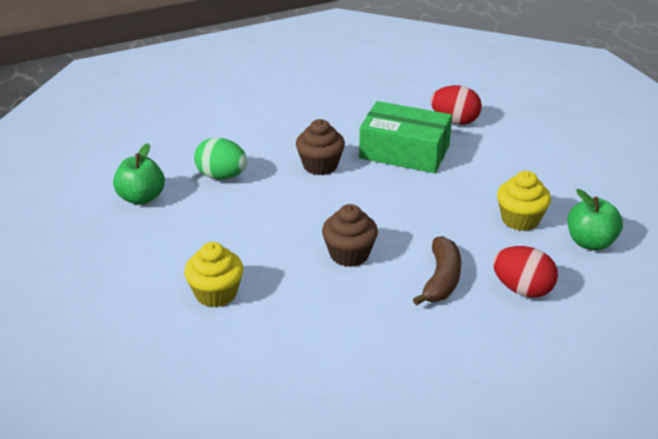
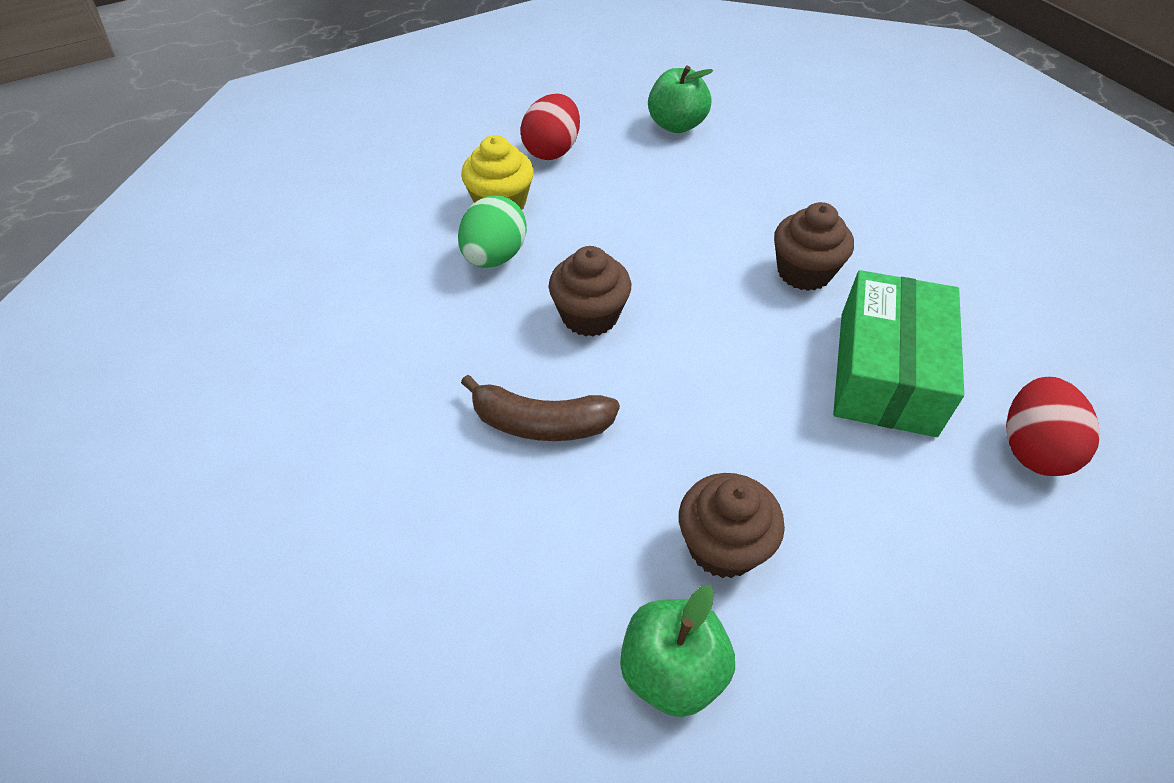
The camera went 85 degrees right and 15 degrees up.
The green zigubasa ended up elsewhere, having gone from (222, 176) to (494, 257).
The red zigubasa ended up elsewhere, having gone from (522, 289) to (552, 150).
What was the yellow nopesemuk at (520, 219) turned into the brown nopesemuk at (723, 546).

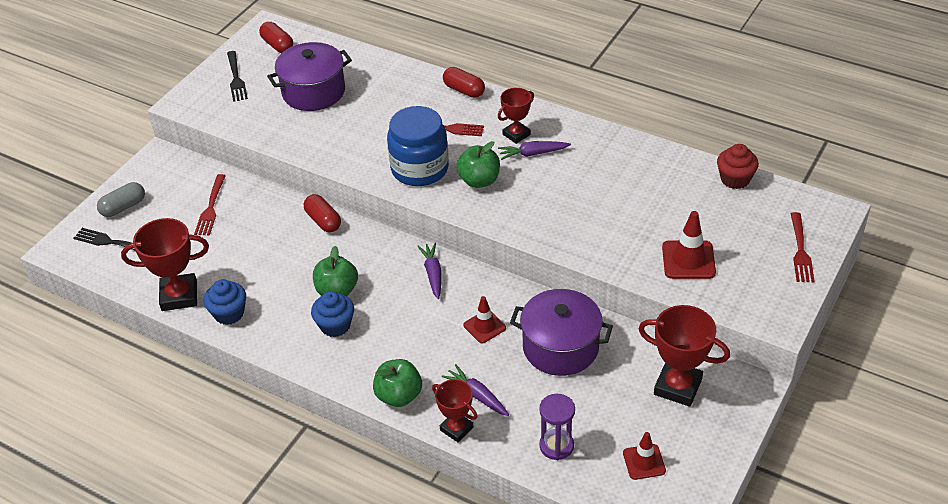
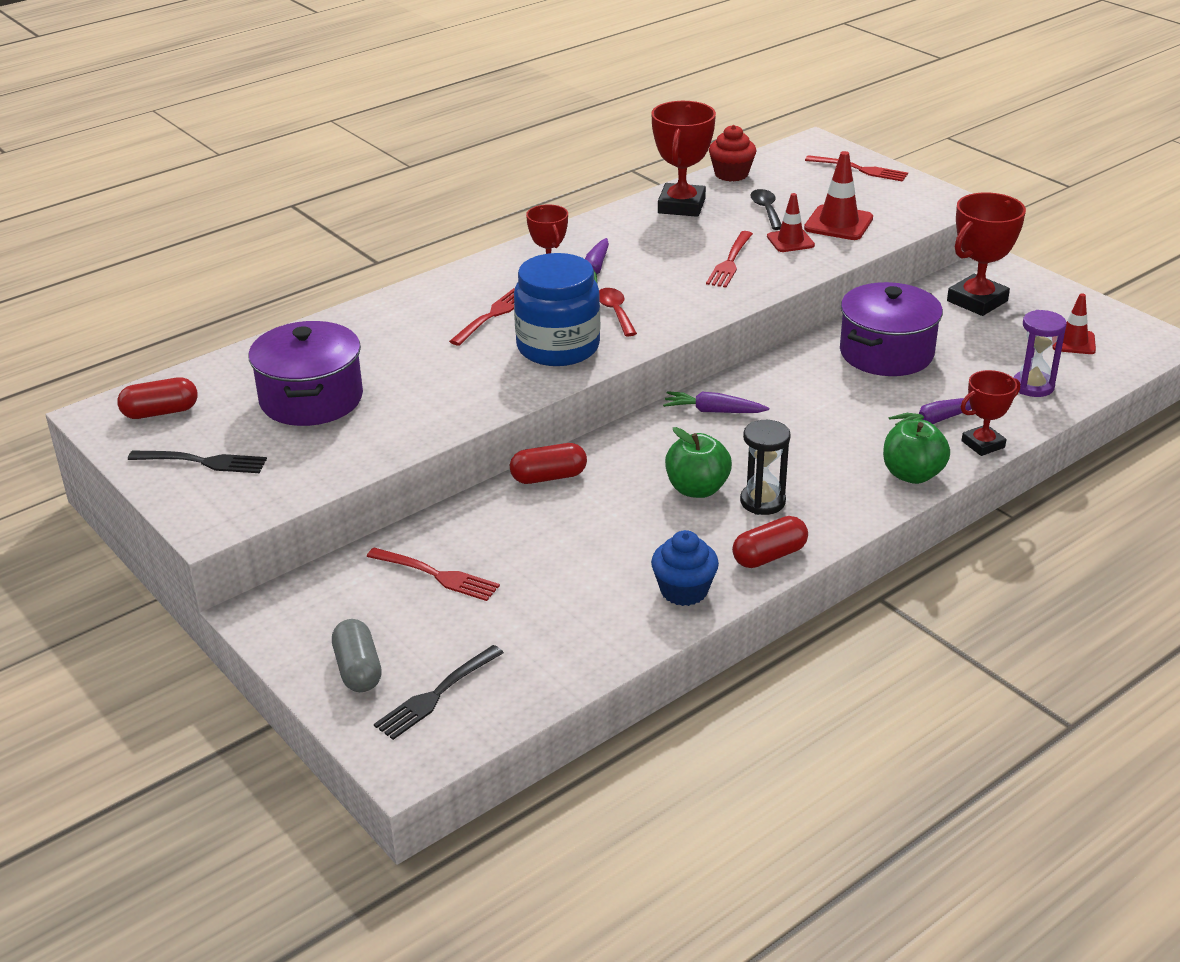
The camera went 70 degrees left and 10 degrees down.
Where the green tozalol stood at (479, 181), the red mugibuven came to stand at (615, 312).
The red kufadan ended up elsewhere, having gone from (179, 296) to (681, 206).
The second view gained the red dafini at (730, 261).
The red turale ended up elsewhere, having gone from (464, 90) to (769, 556).
Where the blue nopesemuk stood at (335, 325), the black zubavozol came to stand at (762, 501).
The second view gained the black mugibuven at (766, 210).
The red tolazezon ended up elsewhere, having gone from (484, 326) to (790, 241).

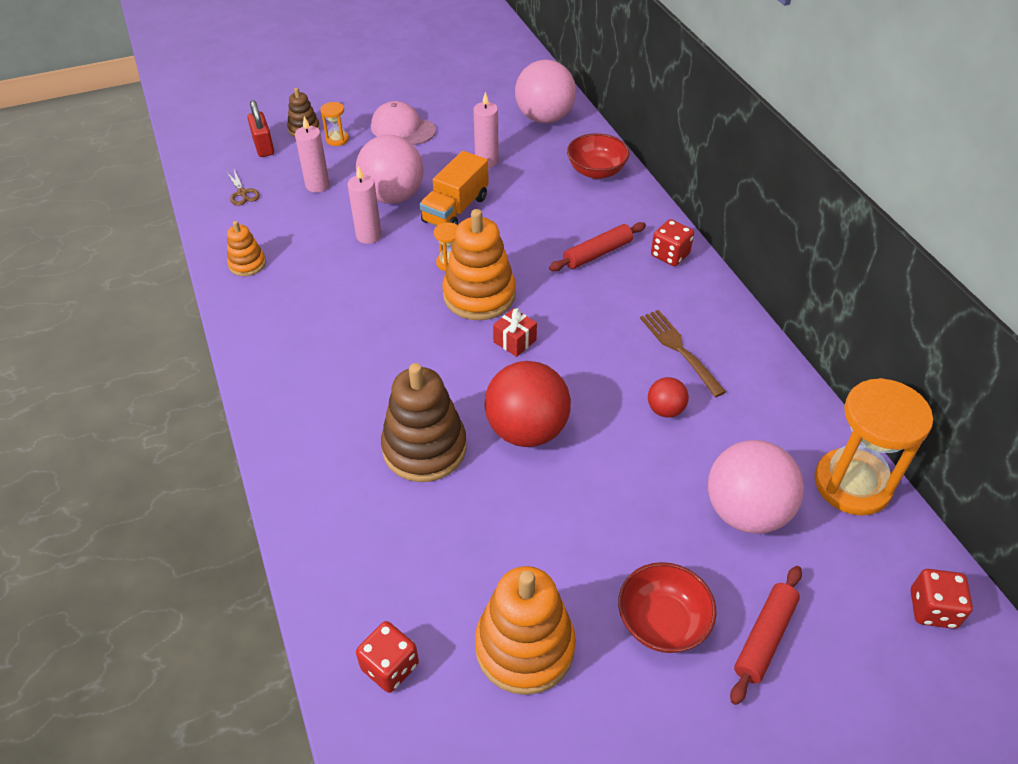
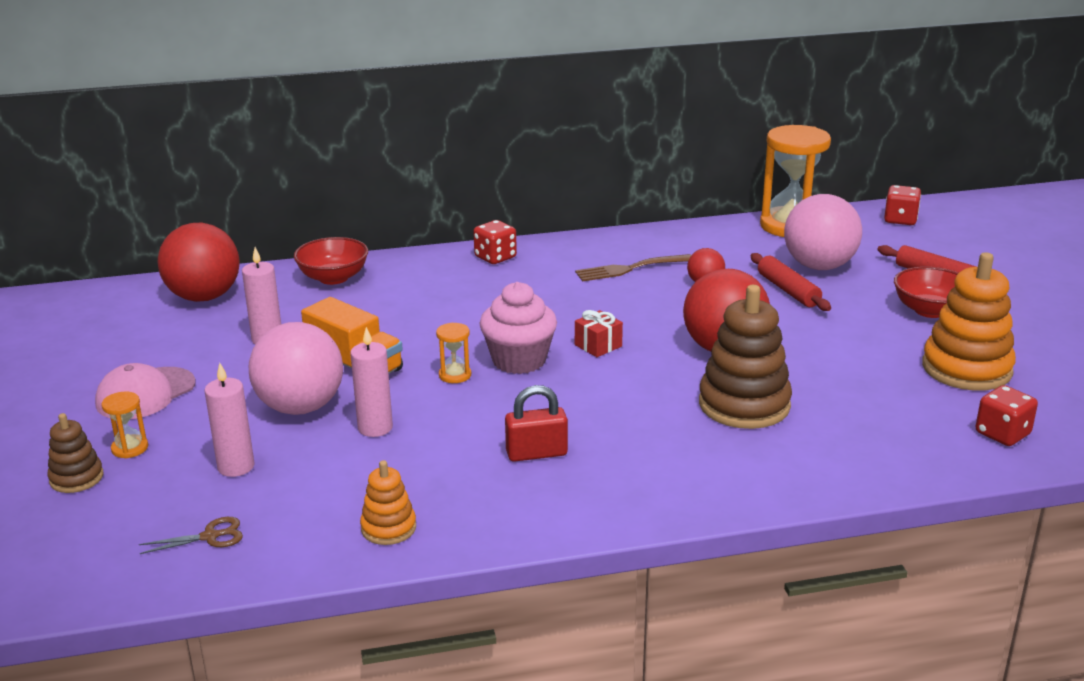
The camera went 80 degrees left and 20 degrees down.
What was the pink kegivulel at (544, 118) turned into the red kegivulel at (204, 297).
Where the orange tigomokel stood at (479, 295), the pink nopesemuk came to stand at (519, 360).
The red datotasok ended up elsewhere, having gone from (263, 146) to (536, 453).
The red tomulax ended up elsewhere, having gone from (597, 253) to (788, 290).

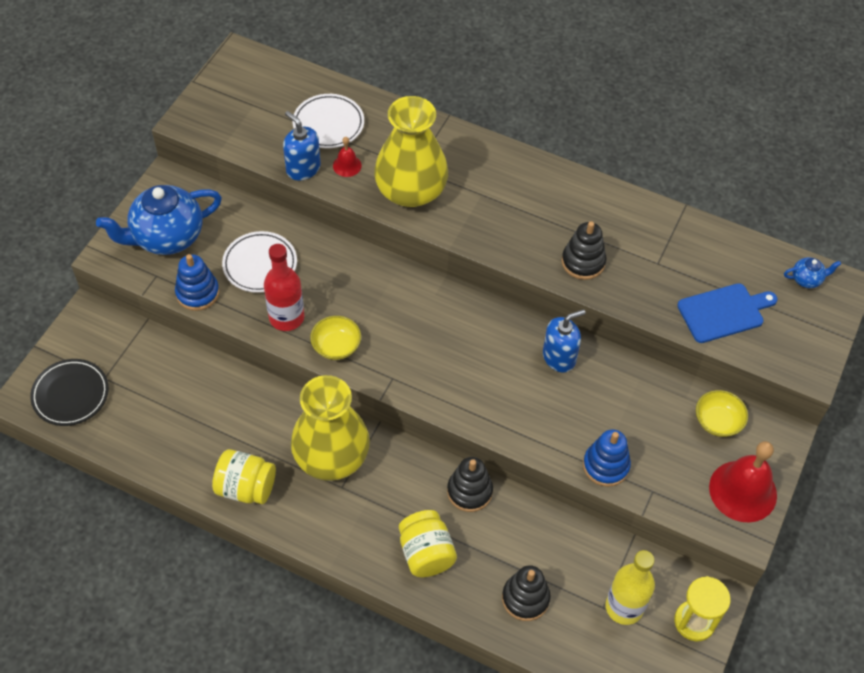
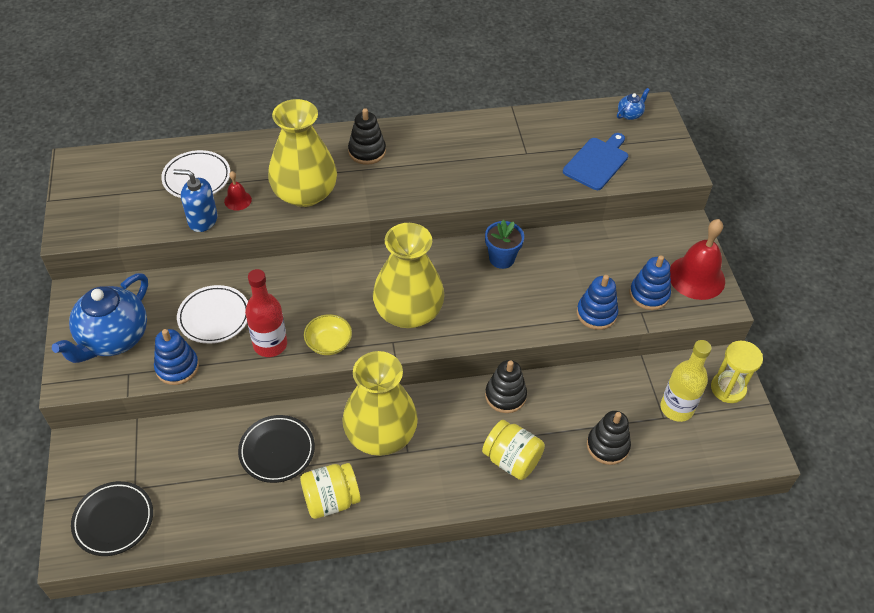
The camera went 35 degrees left and 5 degrees down.
The second view gained the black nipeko at (277, 451).
The black tigomokel ended up elsewhere, having gone from (583, 262) to (367, 151).
The second view gained the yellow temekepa at (408, 311).
Where the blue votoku stood at (559, 357), the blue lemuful came to stand at (501, 258).
The second view gained the blue tigomokel at (649, 294).
The second view lost the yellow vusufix at (718, 421).

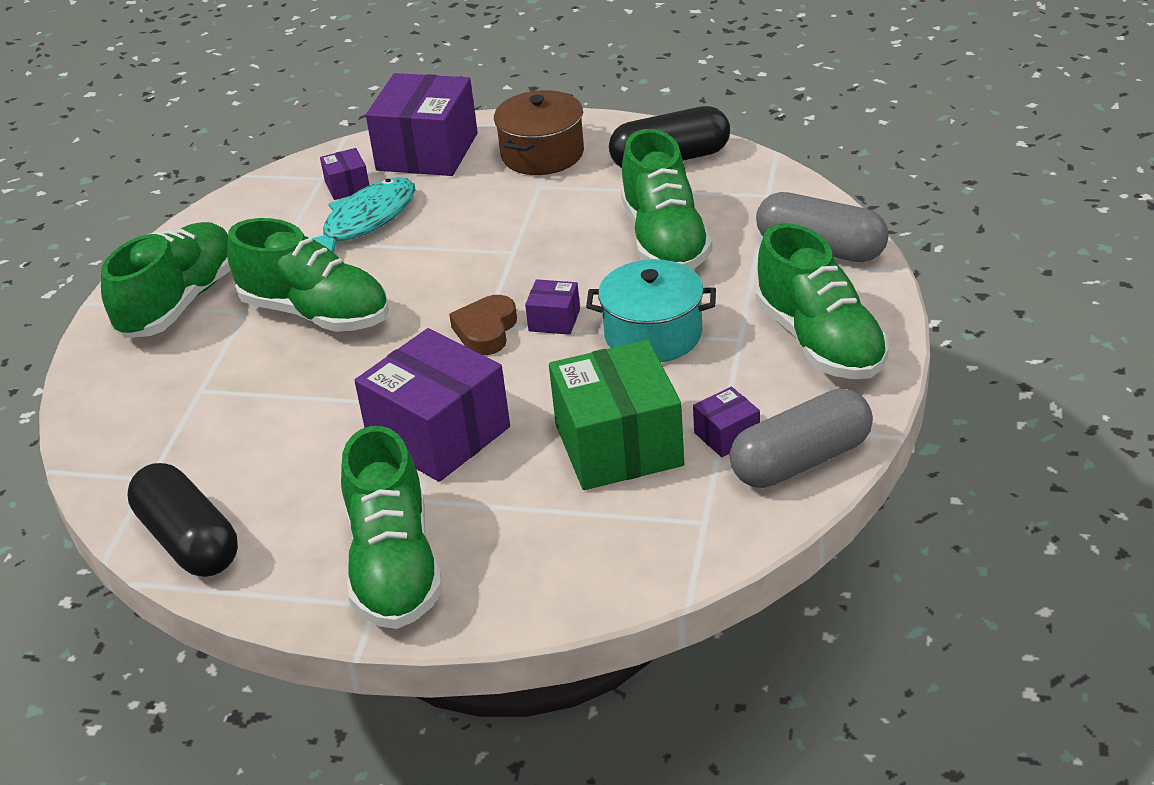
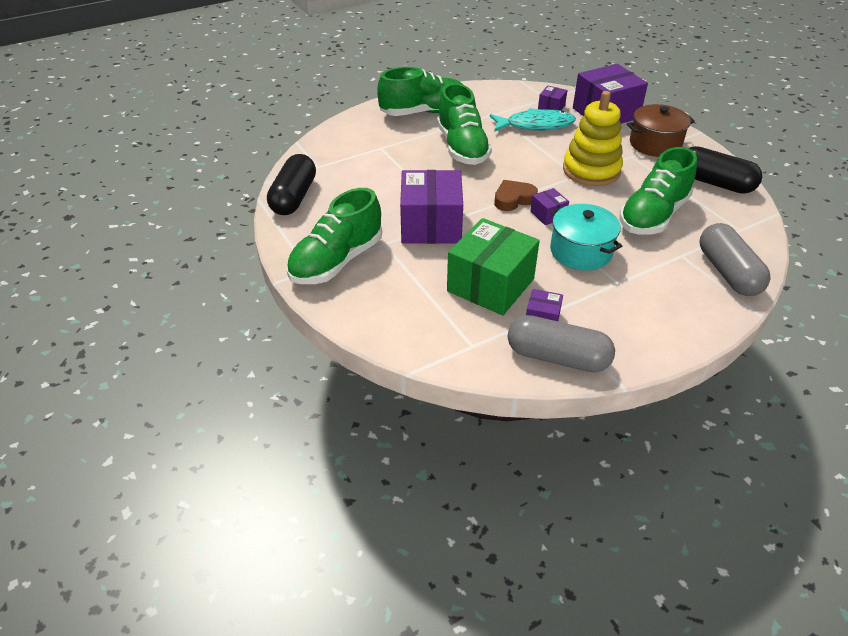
The camera went 45 degrees right and 5 degrees up.
The second view gained the yellow tigomokel at (591, 170).
The second view lost the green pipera at (820, 342).

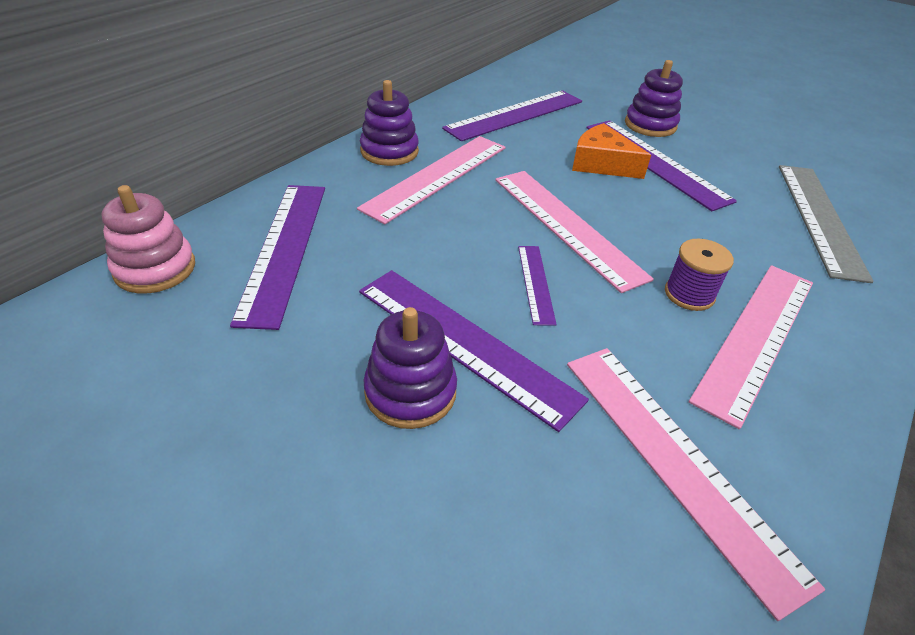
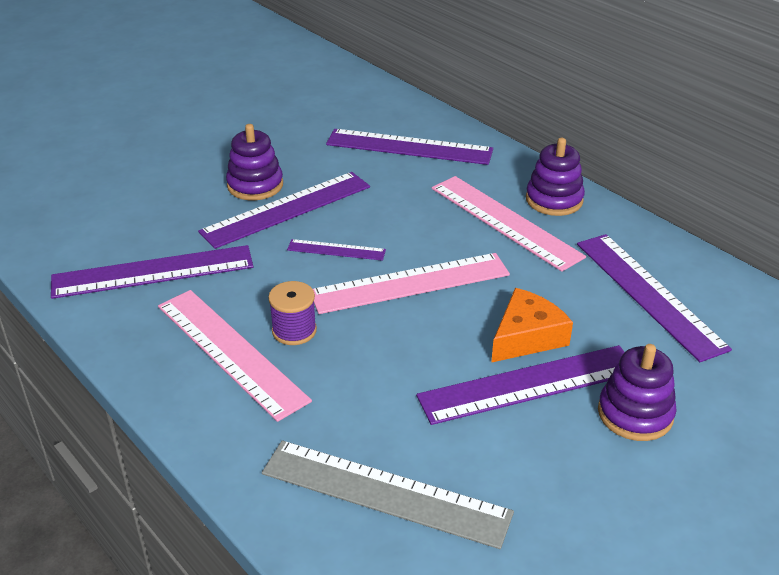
The camera went 105 degrees right and 5 degrees down.
What was the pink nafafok at (676, 461) turned into the purple nafafok at (153, 272).
The second view lost the pink tigomokel at (155, 269).

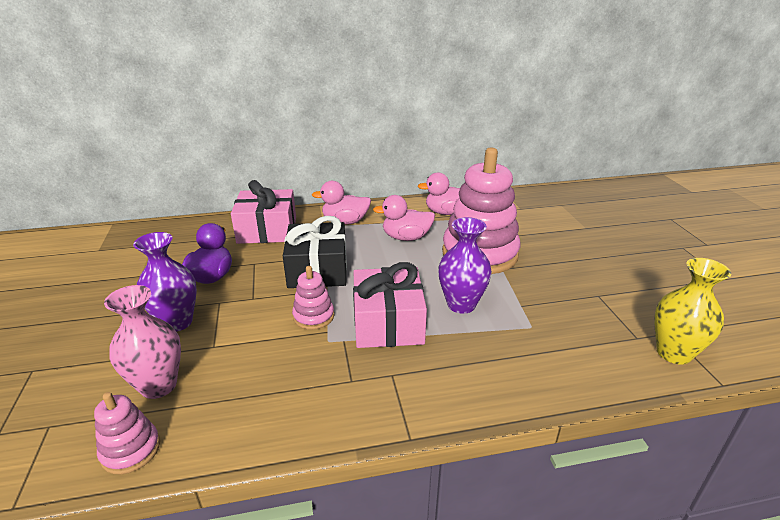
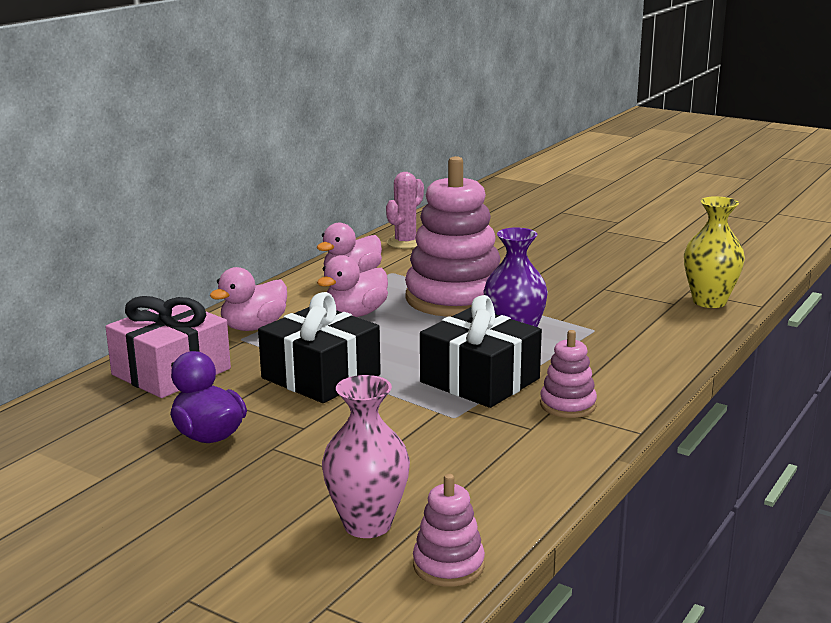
The camera went 45 degrees left and 10 degrees down.
The second view gained the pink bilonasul at (405, 242).
What was the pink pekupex at (388, 323) turned into the black pekupex at (480, 380).
The pink tigomokel ended up elsewhere, having gone from (313, 316) to (568, 405).
The second view lost the purple temekepa at (177, 322).

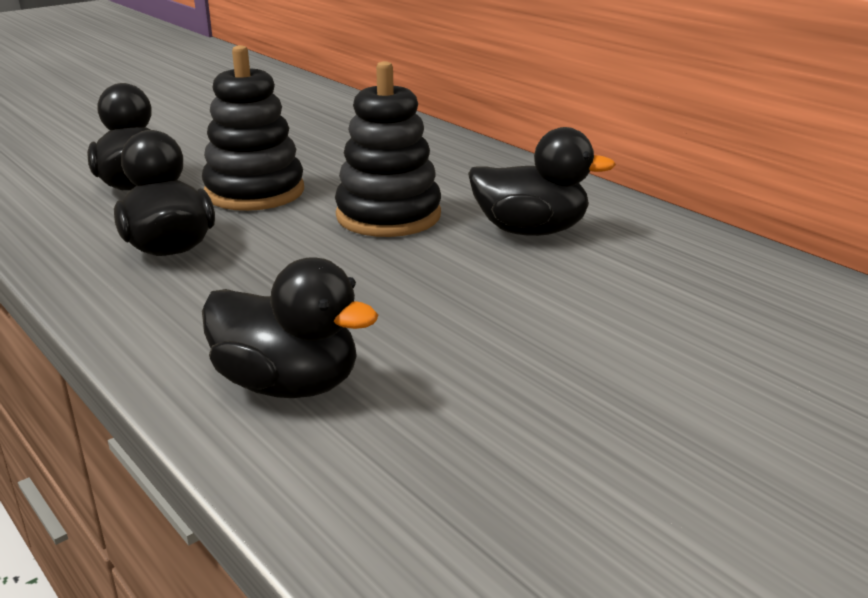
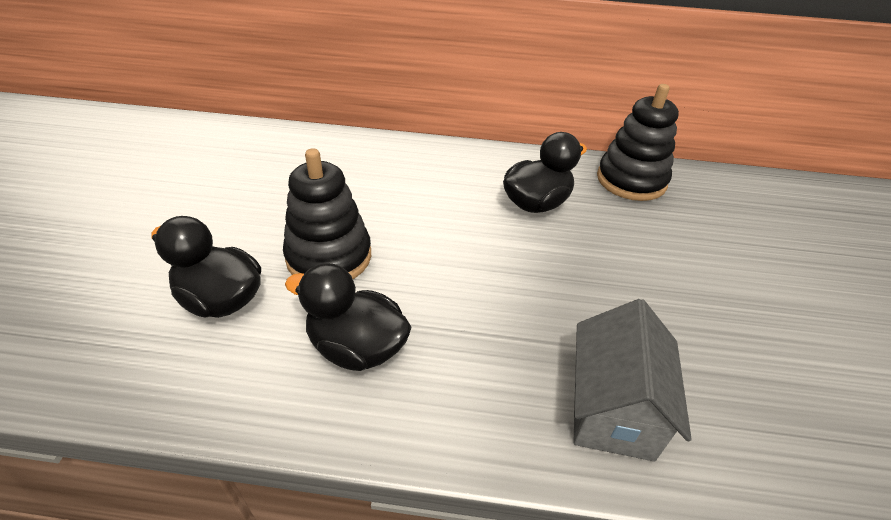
The camera went 45 degrees left and 15 degrees up.
Where the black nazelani stood at (288, 384), the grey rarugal came to stand at (612, 409).
The black tigomokel ended up elsewhere, having gone from (388, 216) to (631, 180).

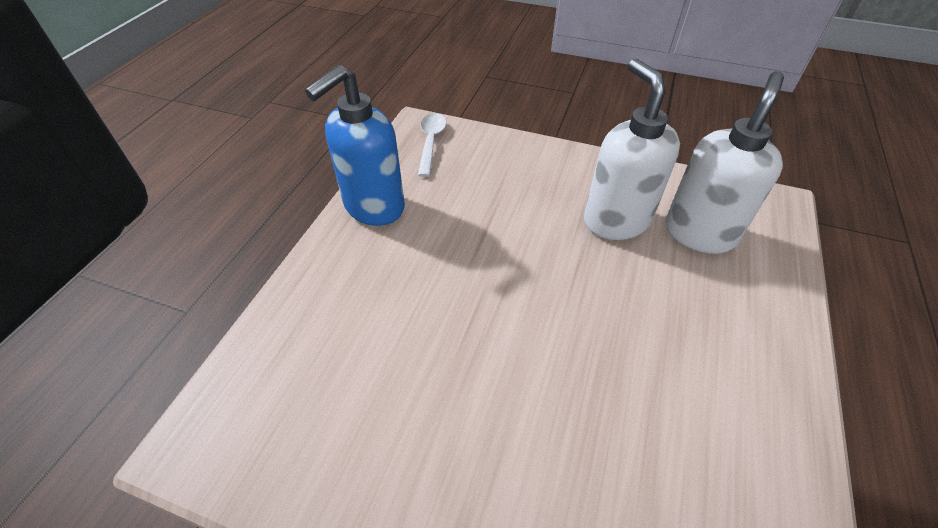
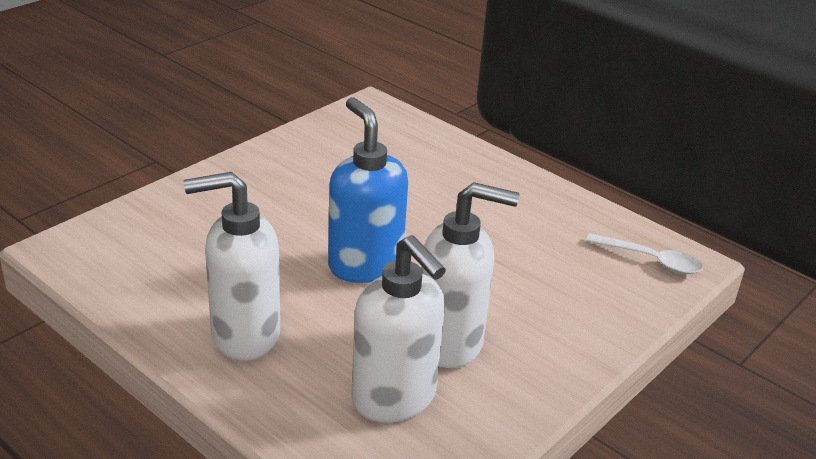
The camera went 110 degrees right and 15 degrees down.
The second view gained the white votoku at (244, 335).
The blue votoku ended up elsewhere, having gone from (373, 207) to (364, 265).

